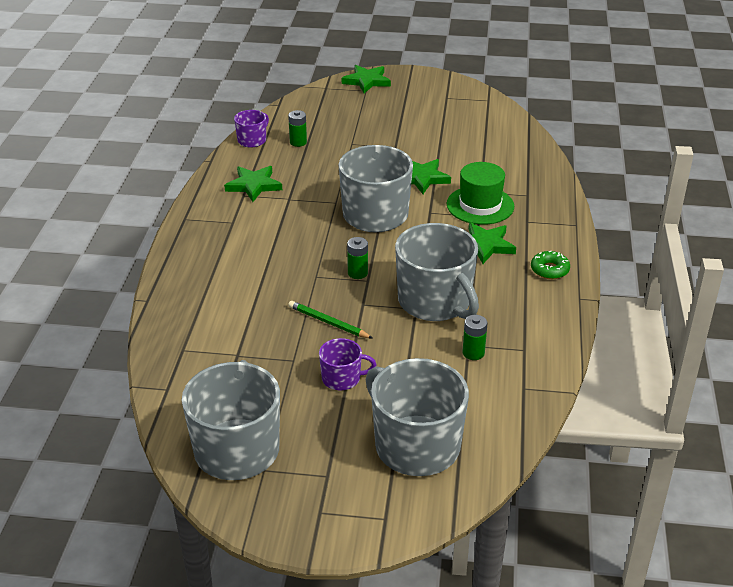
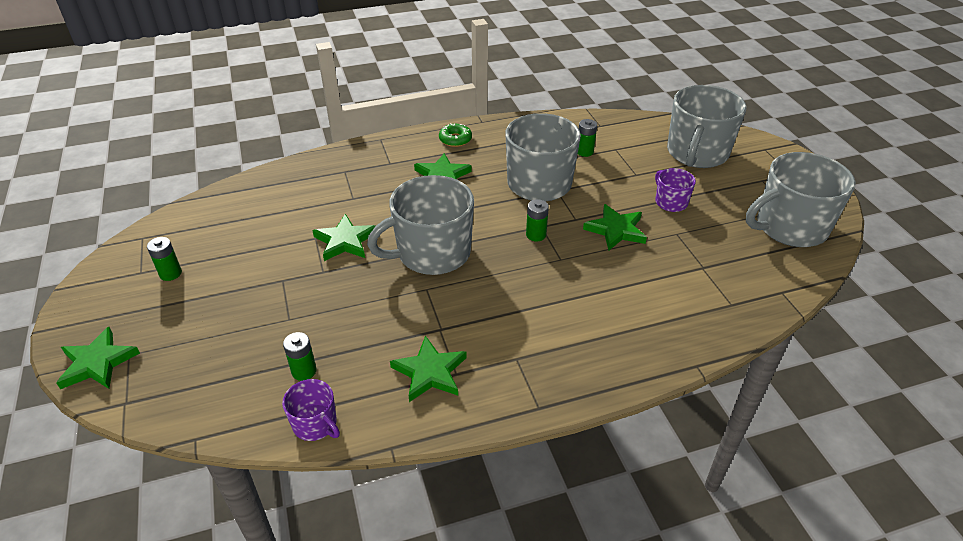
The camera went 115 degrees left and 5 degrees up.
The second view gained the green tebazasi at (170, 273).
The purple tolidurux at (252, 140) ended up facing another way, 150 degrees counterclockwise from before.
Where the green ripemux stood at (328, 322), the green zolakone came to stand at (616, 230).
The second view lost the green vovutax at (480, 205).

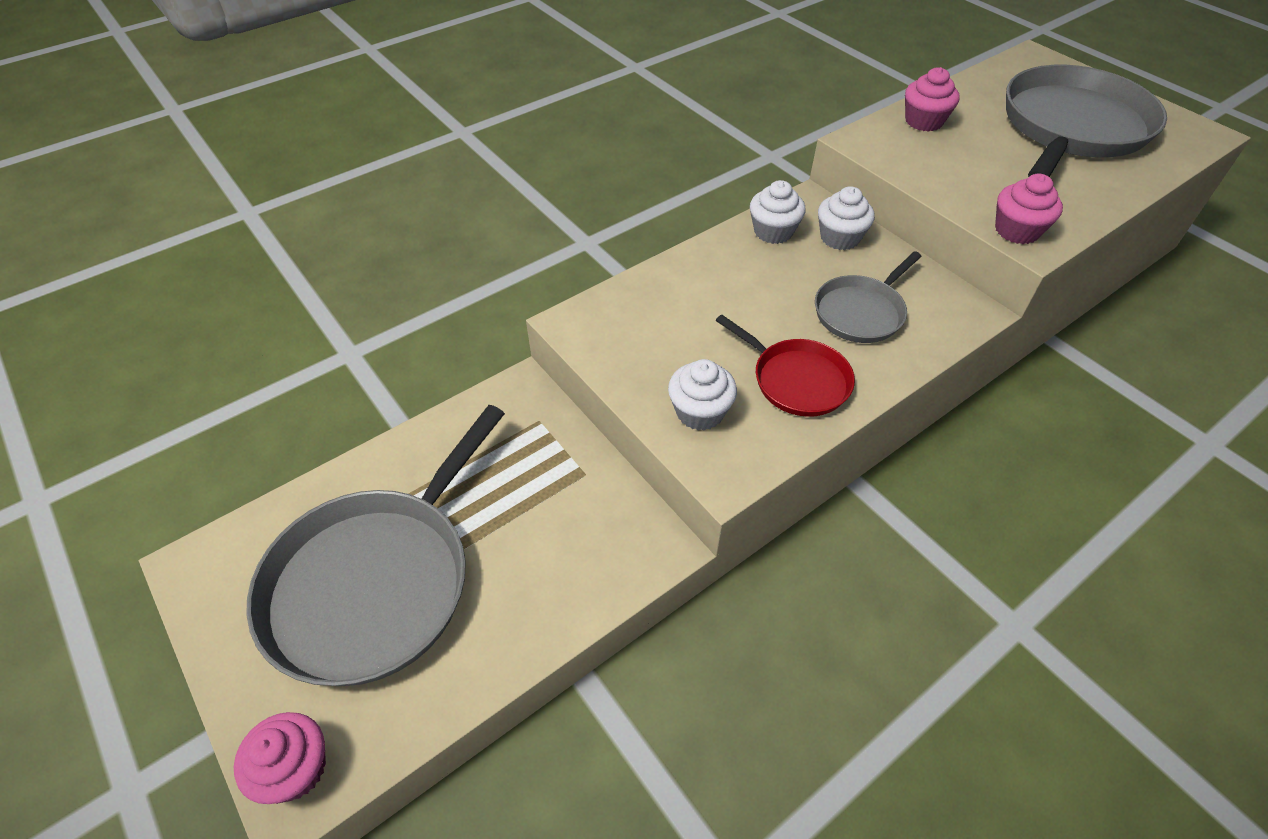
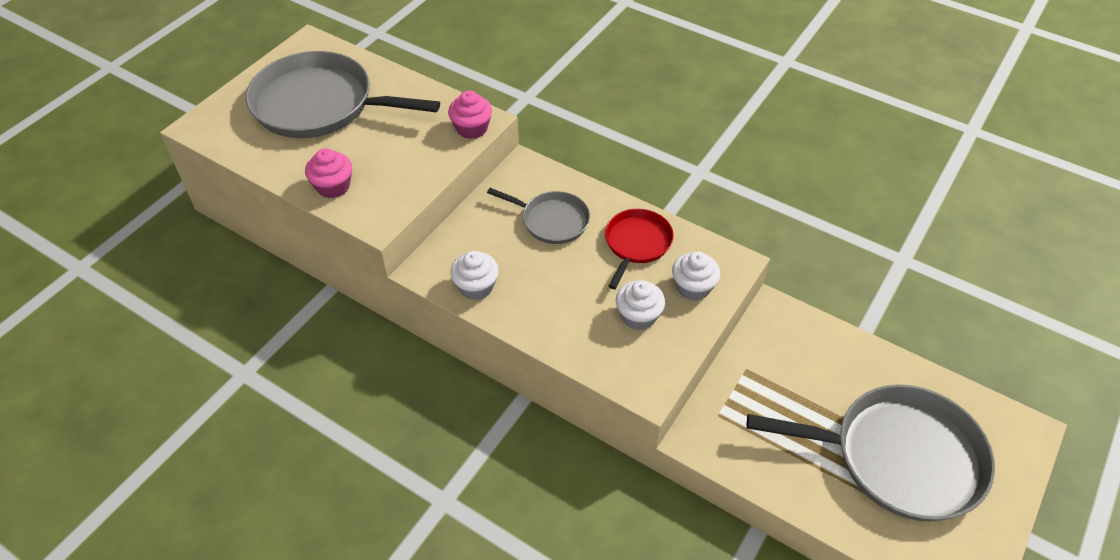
The camera went 110 degrees left and 0 degrees up.
The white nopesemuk ended up elsewhere, having gone from (839, 238) to (638, 316).
The second view lost the pink nopesemuk at (295, 769).

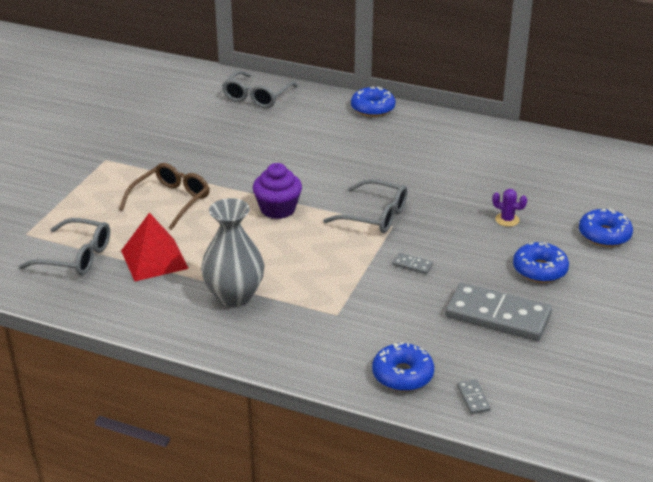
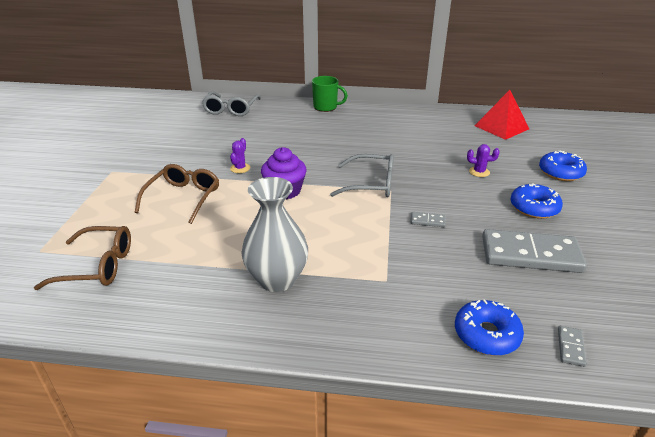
The camera went 15 degrees left and 0 degrees up.
What was the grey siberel at (75, 257) turned into the brown siberel at (97, 266).
The second view gained the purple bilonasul at (240, 168).
Where the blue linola stood at (372, 108), the green tolidurux came to stand at (326, 107).
The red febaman ended up elsewhere, having gone from (154, 259) to (501, 127).
The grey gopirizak at (473, 398) ended up facing another way, 45 degrees clockwise from before.

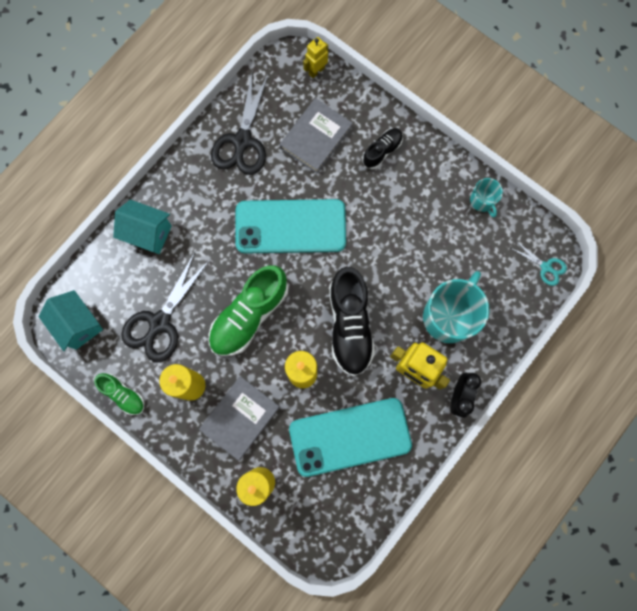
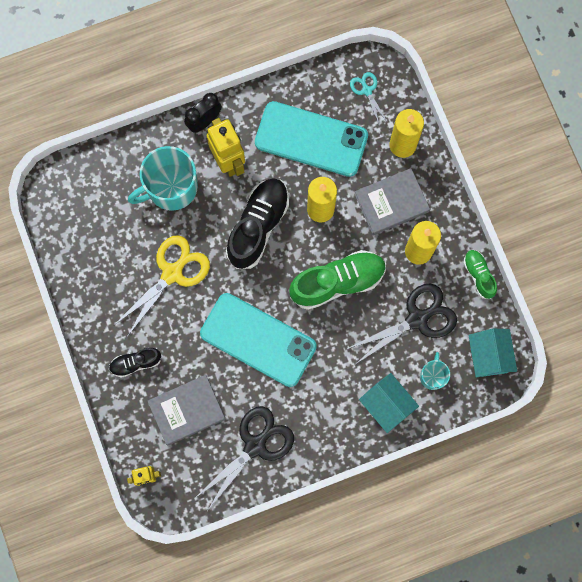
The camera went 150 degrees left and 0 degrees up.
The second view gained the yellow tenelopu at (172, 273).
The turquoise tenelopu ended up elsewhere, having gone from (545, 267) to (367, 90).
The turquoise tolidurux ended up elsewhere, having gone from (482, 200) to (433, 376).

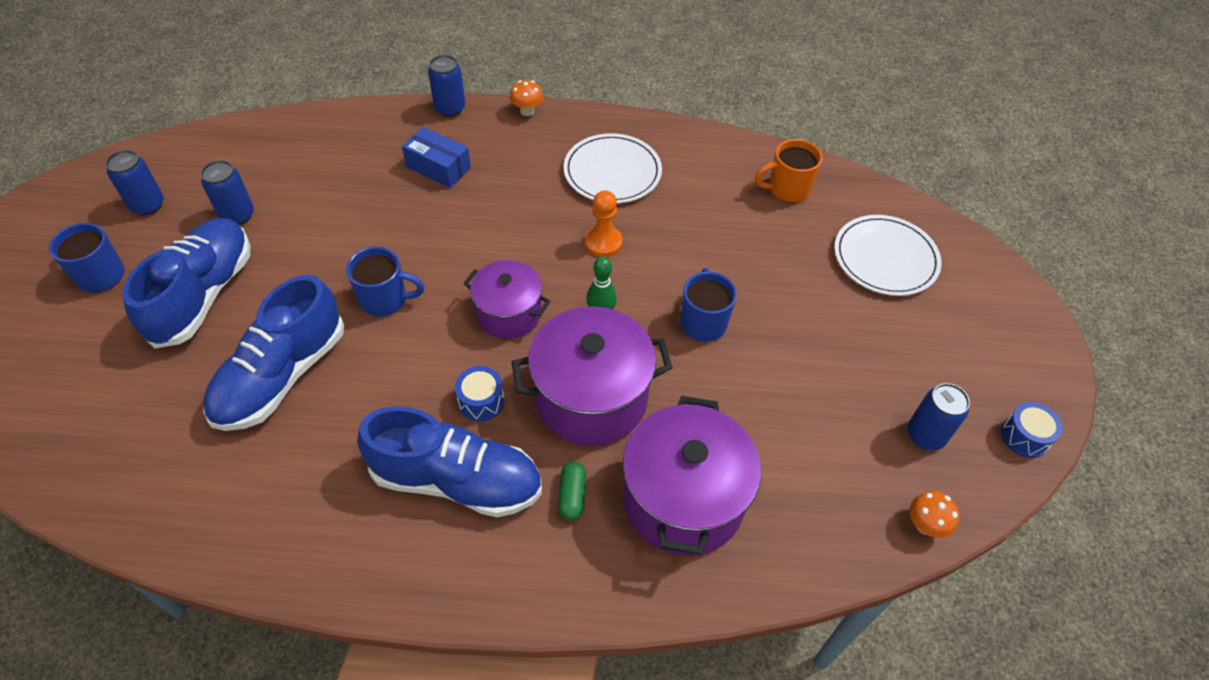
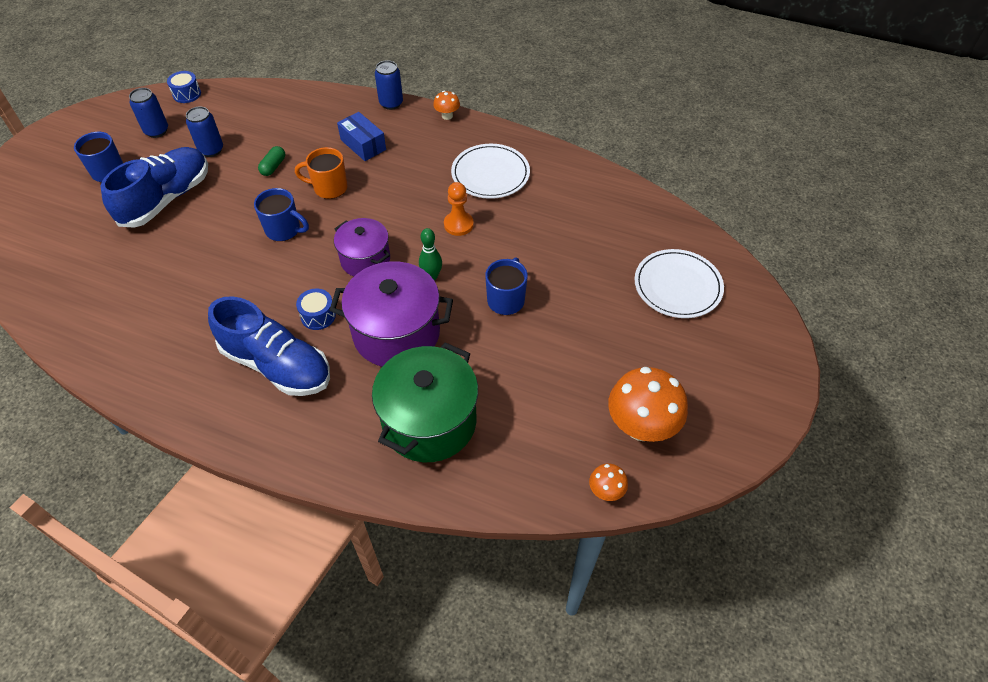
The camera went 20 degrees right and 0 degrees up.
The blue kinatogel ended up elsewhere, having gone from (1025, 437) to (187, 94).
The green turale ended up elsewhere, having gone from (572, 496) to (273, 166).
The orange tolidurux ended up elsewhere, having gone from (787, 189) to (329, 188).
What was the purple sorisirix at (683, 500) turned into the green sorisirix at (429, 422).
Where the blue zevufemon stood at (925, 435), the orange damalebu came to stand at (641, 426).
The second view lost the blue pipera at (281, 376).

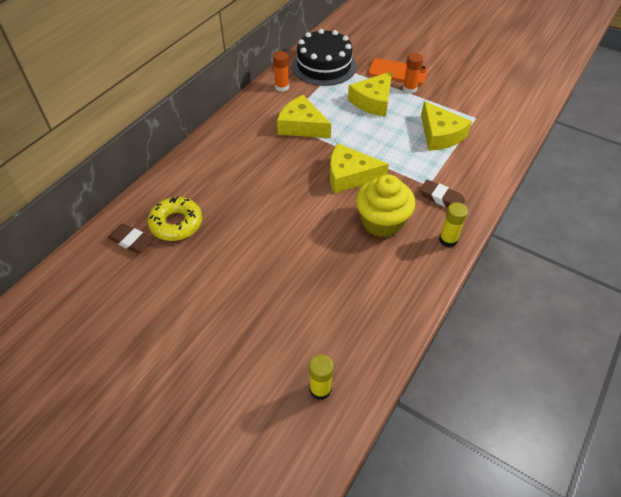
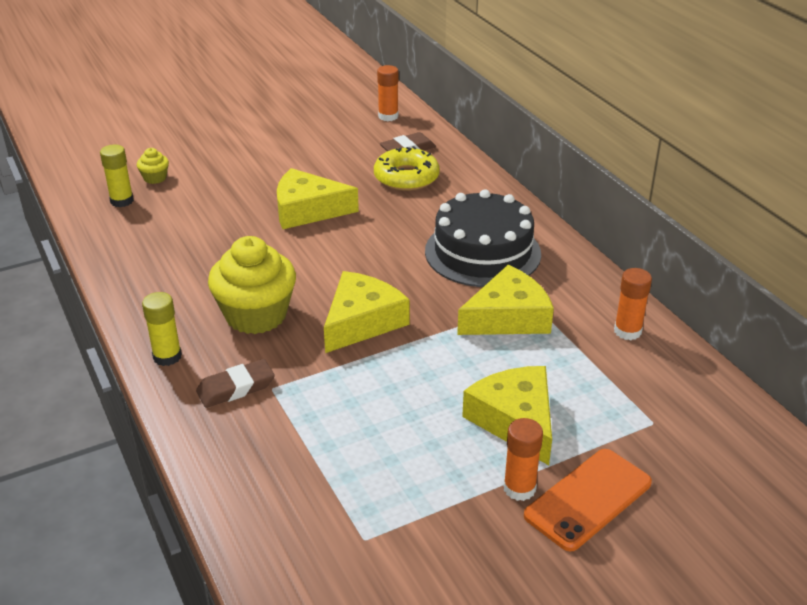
The camera went 120 degrees right and 15 degrees down.
The second view gained the yellow nopesemuk at (155, 178).
The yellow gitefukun ended up elsewhere, having gone from (440, 135) to (307, 210).
The second view gained the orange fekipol at (388, 116).
The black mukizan ended up elsewhere, having gone from (324, 66) to (482, 252).

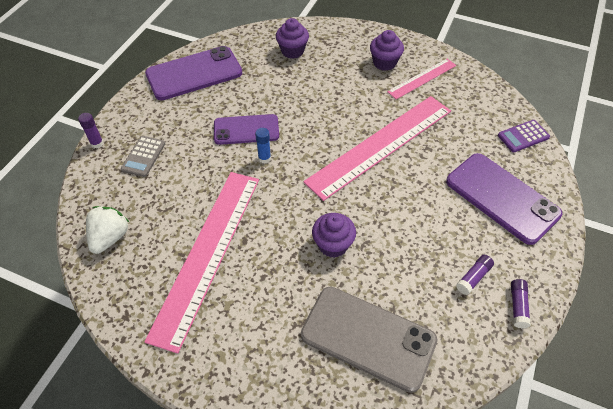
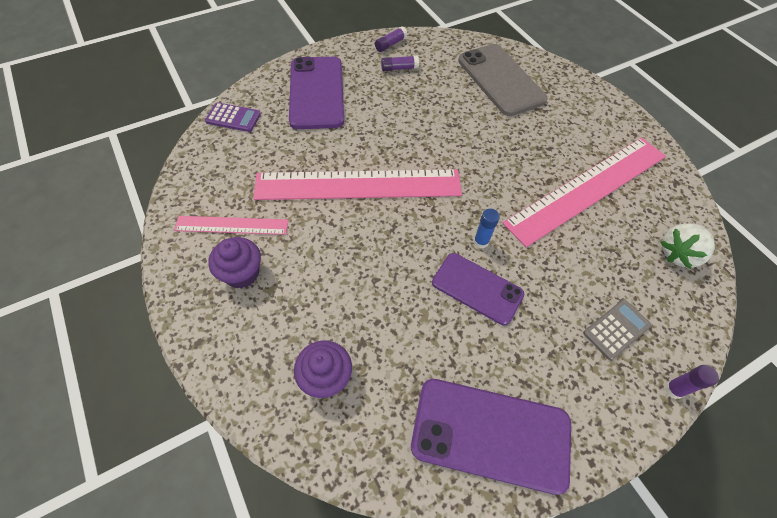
The camera went 145 degrees left and 5 degrees up.
The second view lost the purple nopesemuk at (333, 245).

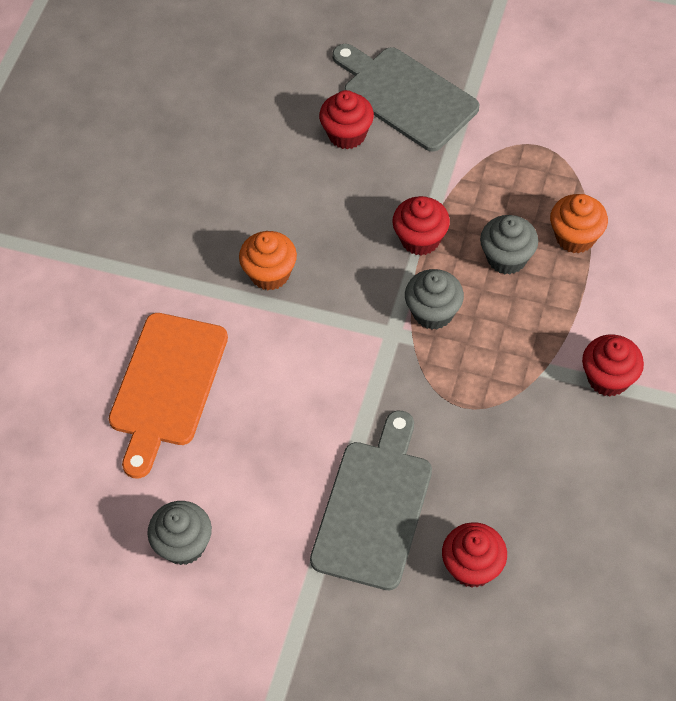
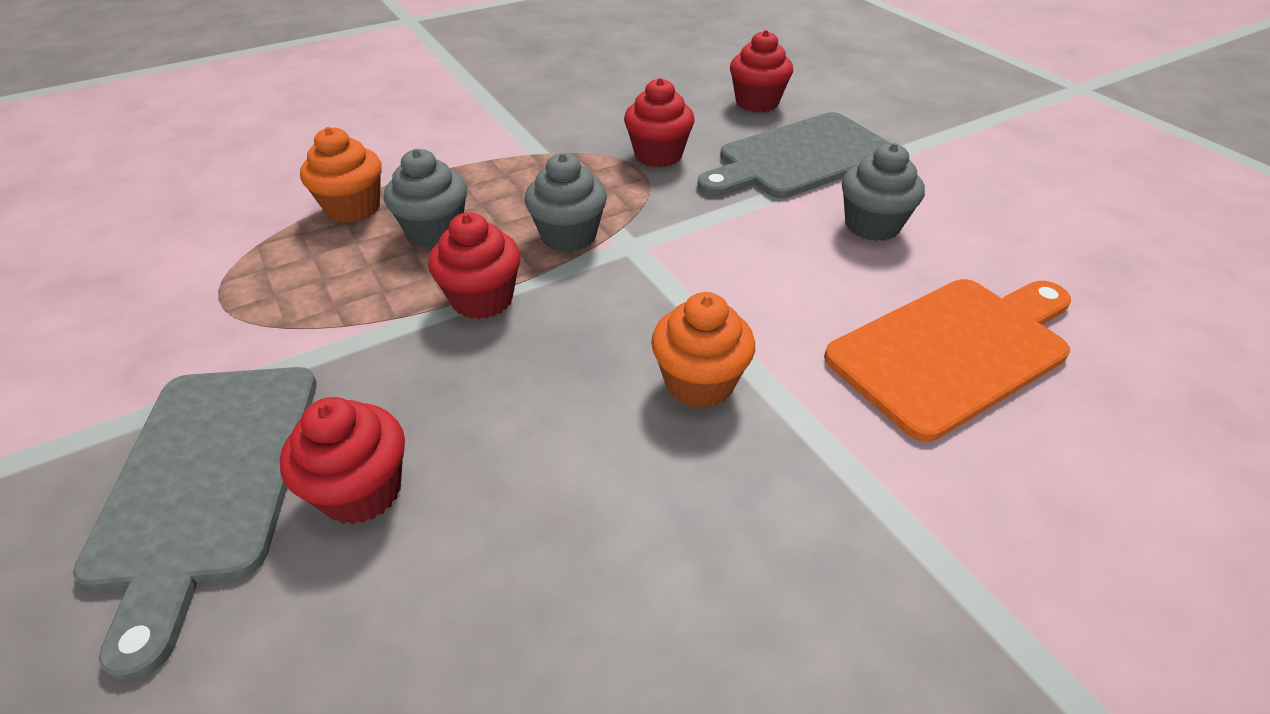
The camera went 140 degrees left and 15 degrees down.
The red nopesemuk ended up elsewhere, having gone from (608, 378) to (658, 155).
The grey nopesemuk ended up elsewhere, having gone from (184, 545) to (872, 225).

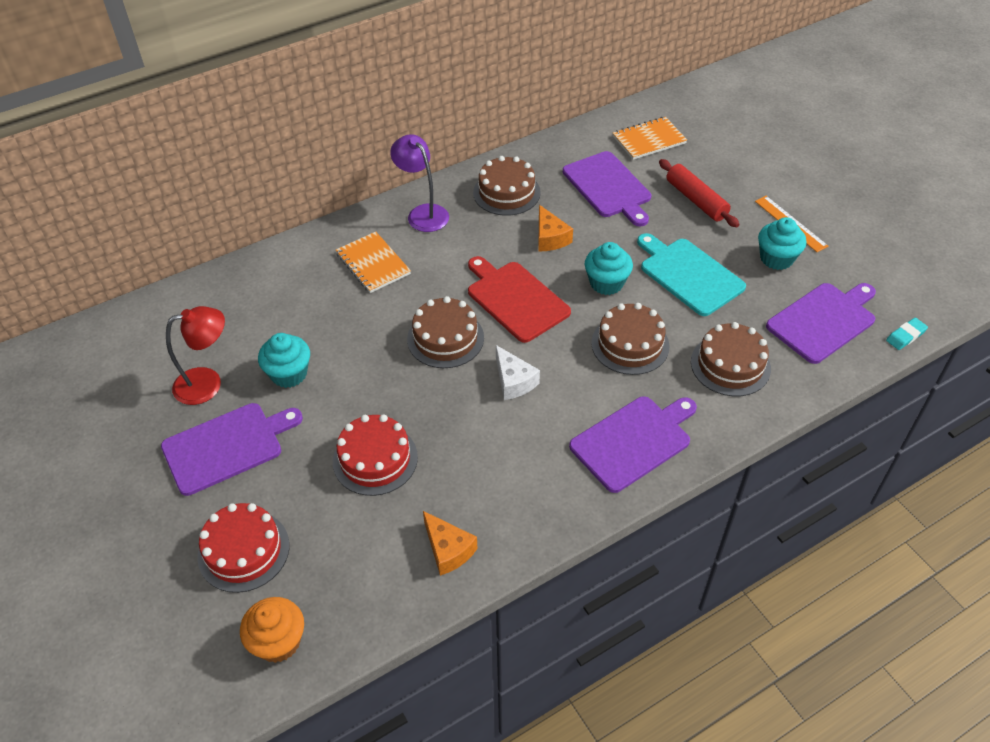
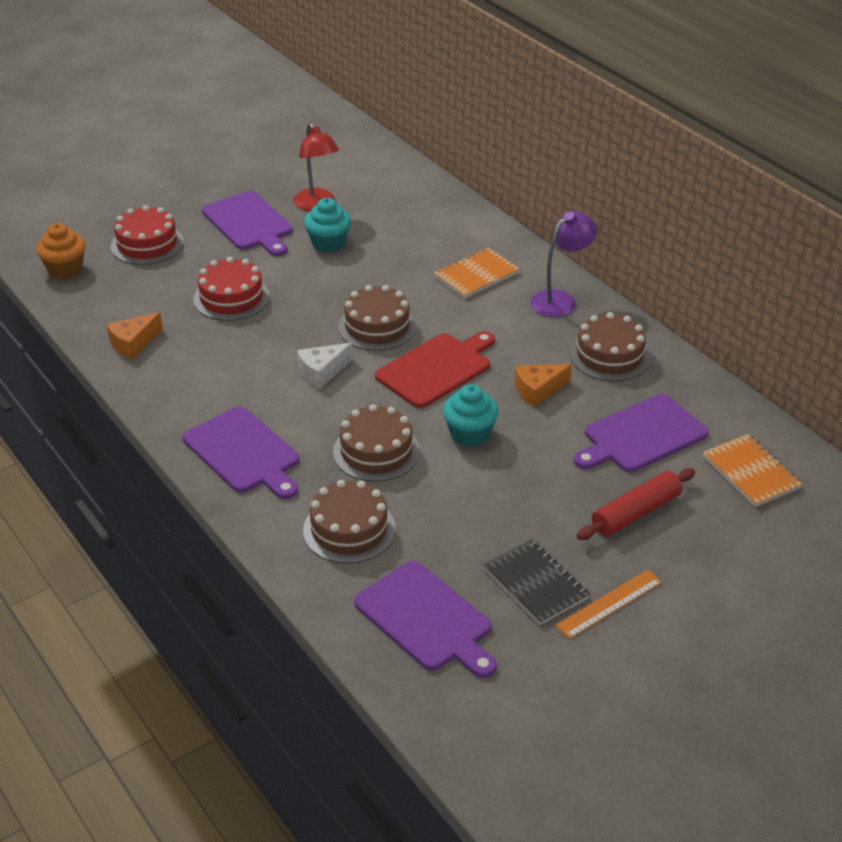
The camera went 85 degrees right and 10 degrees down.
Where the turquoise nopesemuk stood at (776, 258), the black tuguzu came to stand at (535, 583).
The second view lost the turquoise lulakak at (689, 274).
The second view lost the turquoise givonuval at (905, 336).

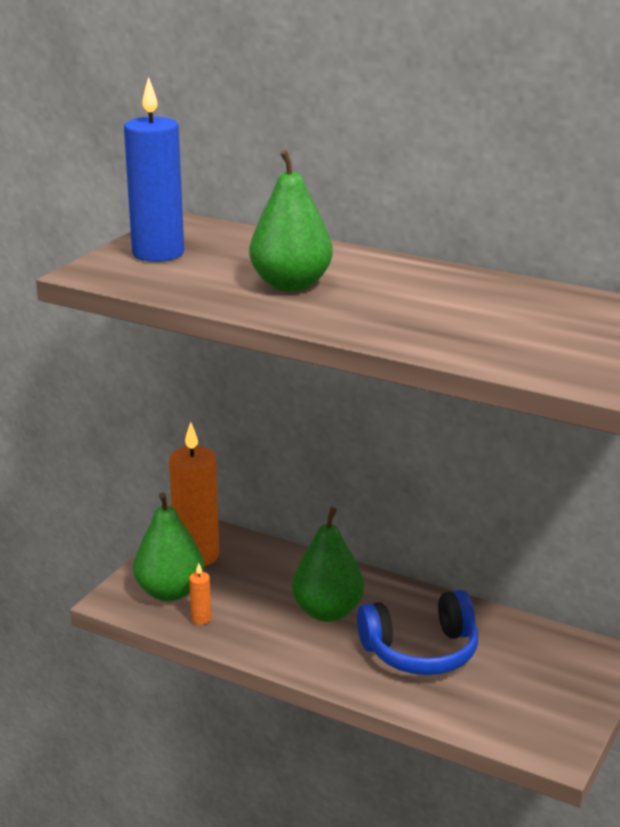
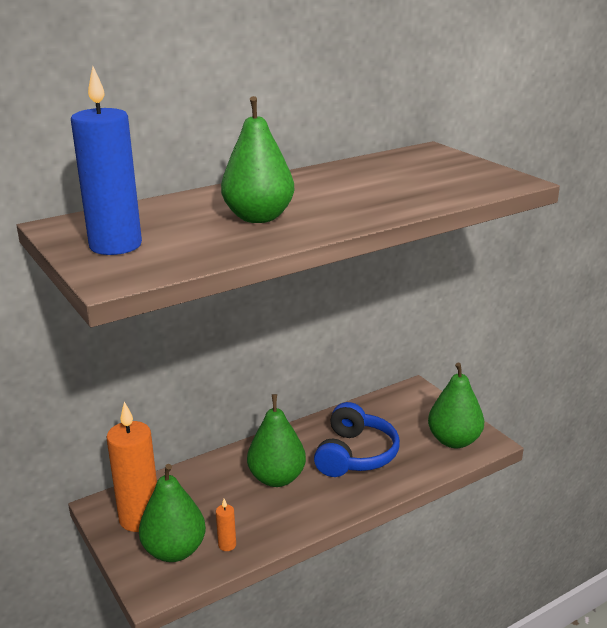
The camera went 60 degrees left and 0 degrees up.
The second view gained the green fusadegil at (454, 441).

